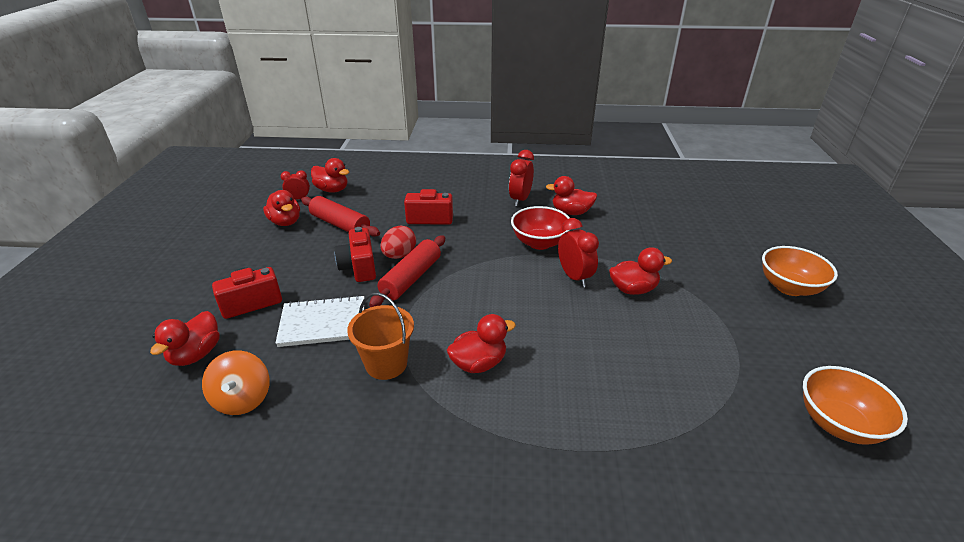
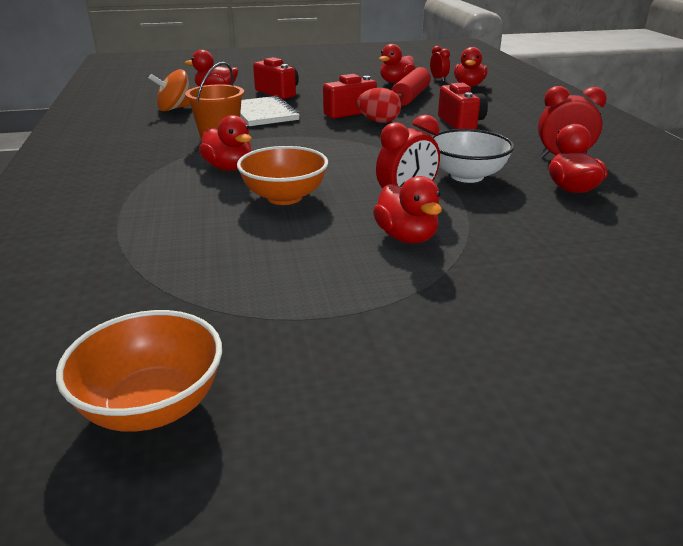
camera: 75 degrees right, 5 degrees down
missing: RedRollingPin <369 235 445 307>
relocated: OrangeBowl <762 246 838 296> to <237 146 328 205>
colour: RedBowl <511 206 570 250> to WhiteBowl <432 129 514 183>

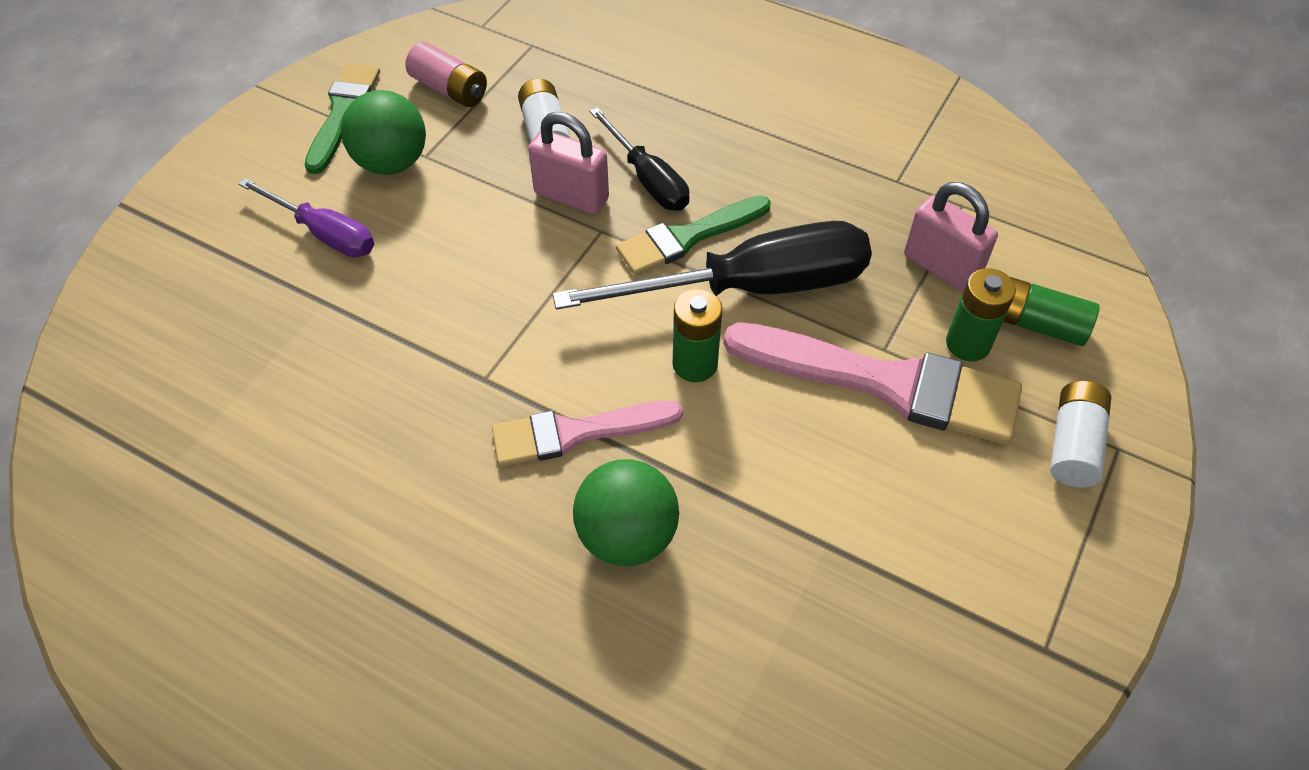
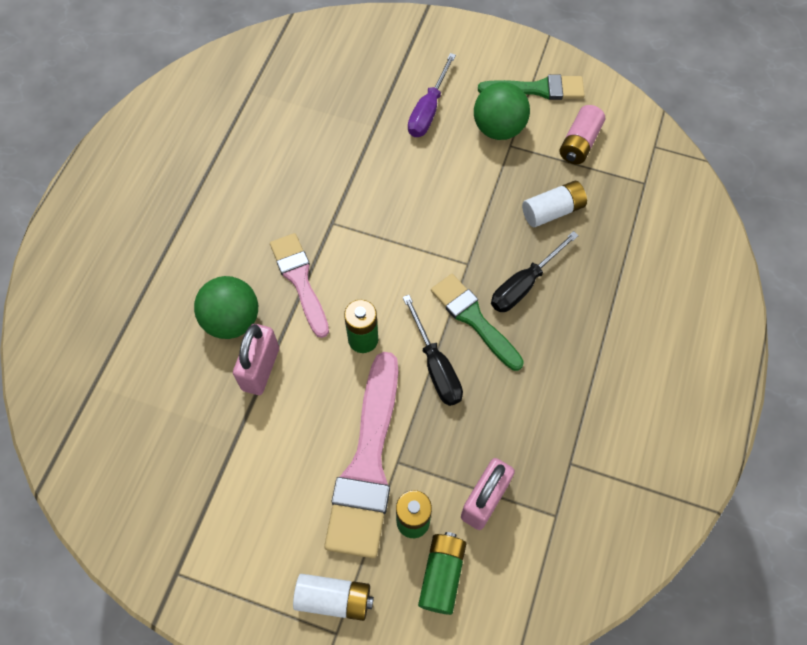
camera: 80 degrees right, 10 degrees up
relocated: PinkPadlock <528 112 609 214> to <233 324 279 395>
size: BlackScrewdriver <552 221 872 310> = <403 295 463 406> x0.56

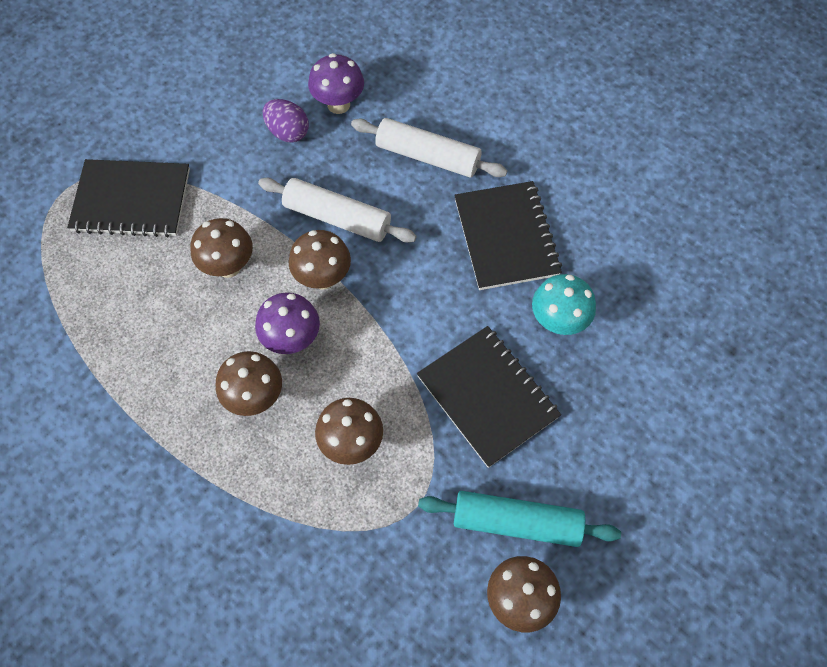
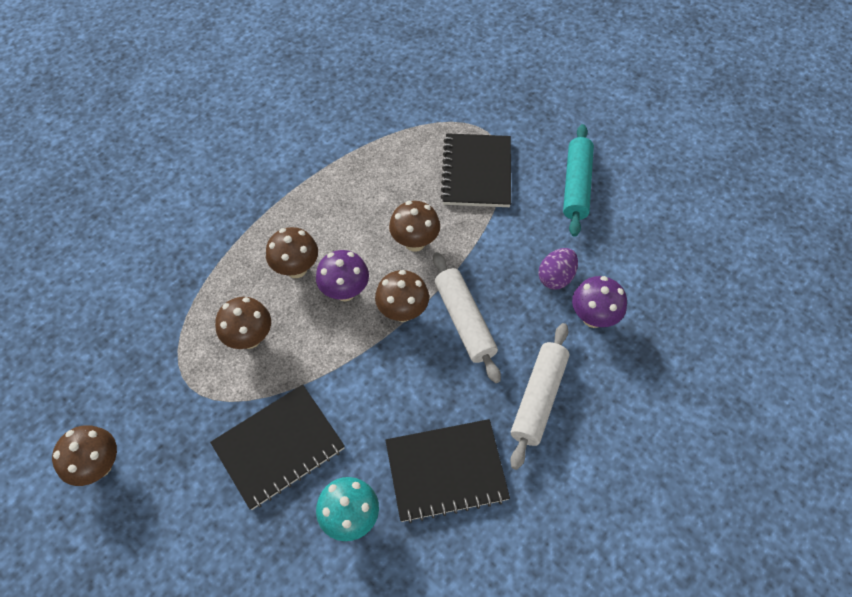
camera: 90 degrees right, 5 degrees down
relocated: TurquoiseRollingPin <418 491 621 547> to <563 124 594 237>
spun: WhiteRollingPin <258 178 417 243> = <433 252 501 383> 45 degrees counterclockwise

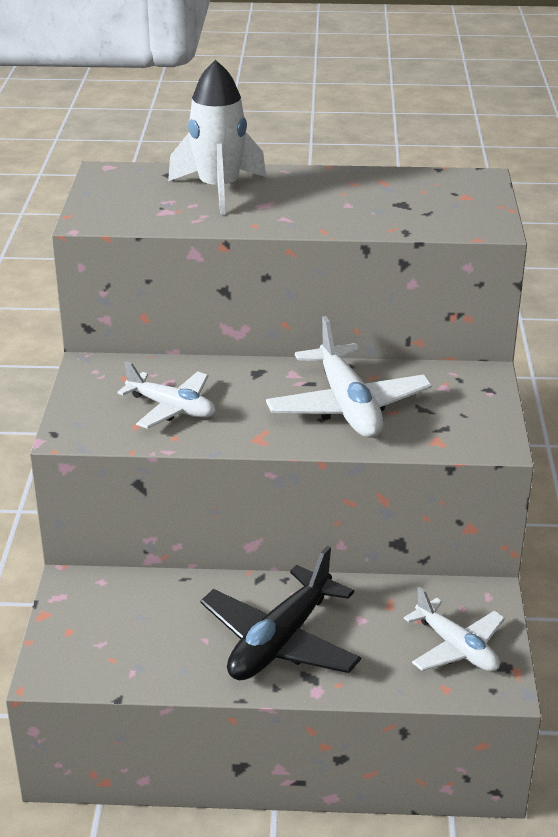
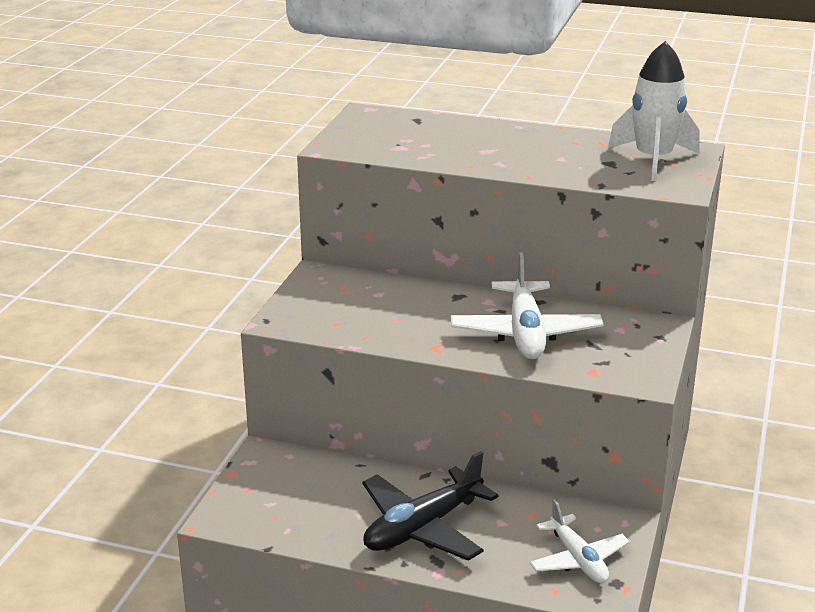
camera: 15 degrees right, 5 degrees down
missing: WhitePlane <117 361 215 429>
relocated: WhiteRocket <168 60 266 215> to <608 41 700 181>

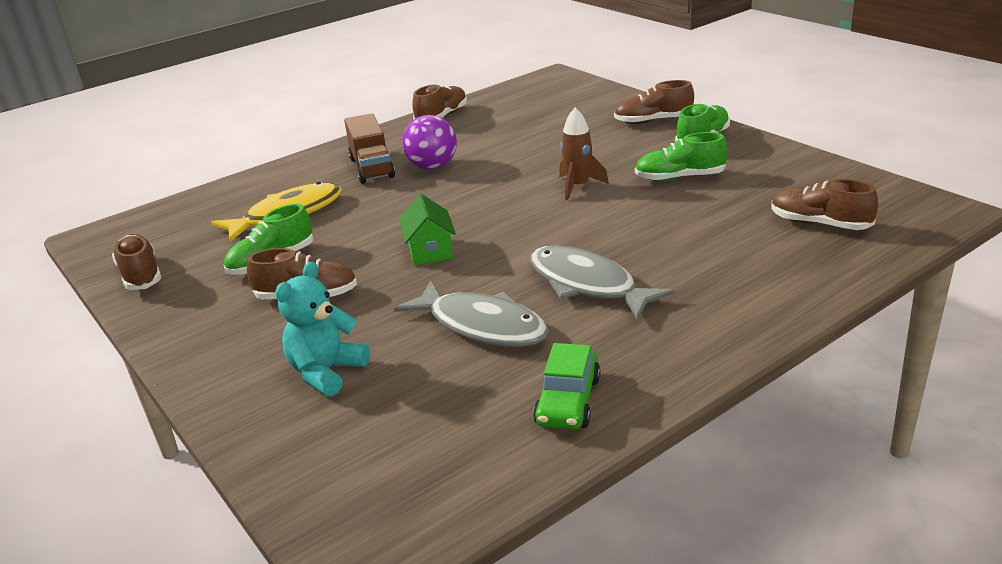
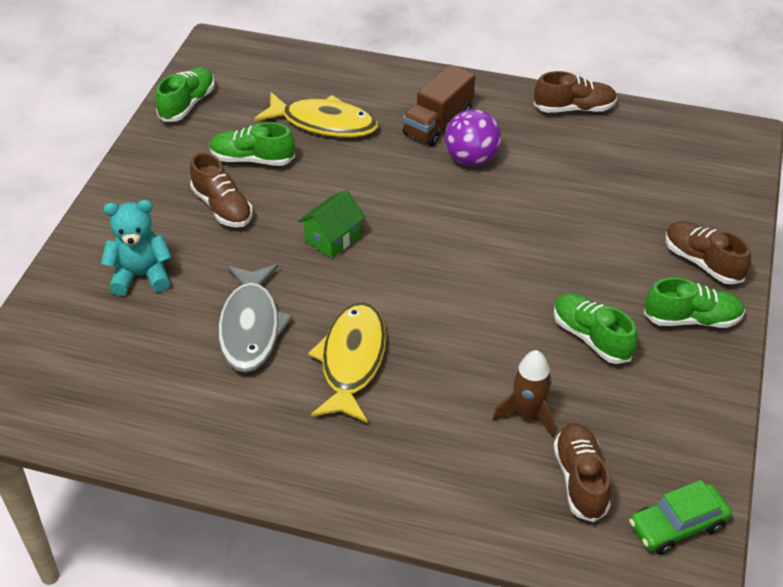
camera: 50 degrees right, 15 degrees up
relocated: GreenCar <533 343 601 430> to <629 480 732 555>; BrownRocket <559 108 609 200> to <493 350 555 438>
colour: BrownShoe <112 234 161 290> to GreenShoe <156 67 215 122>; GreyFish <530 245 675 320> to YellowFish <308 302 386 423>

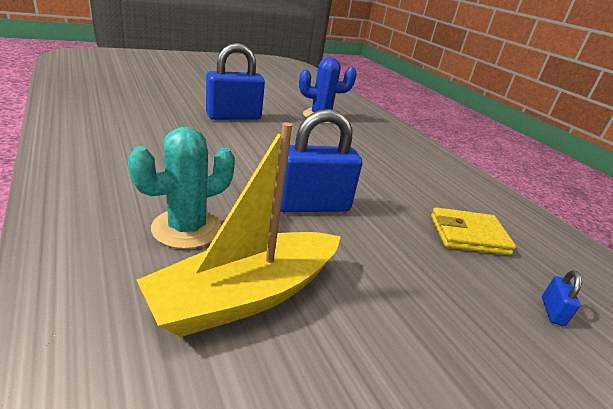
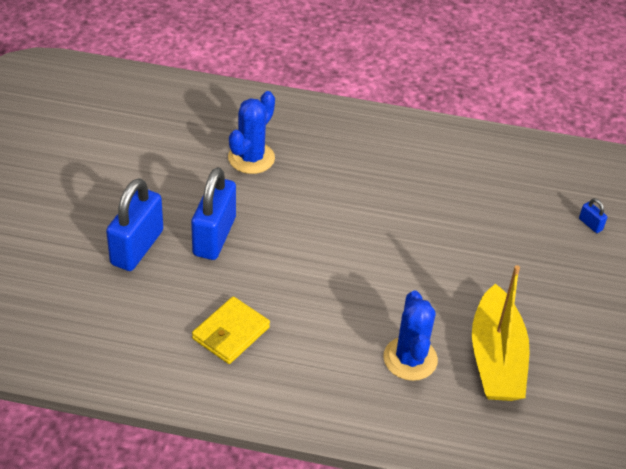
camera: 50 degrees left, 15 degrees up
relocated: BluePadlock <280 109 362 212> to <106 178 163 271>; YellowWallet <431 207 516 255> to <192 296 270 364>
colour: TurquoiseCactus <128 127 235 249> to BlueCactus <383 291 438 381>

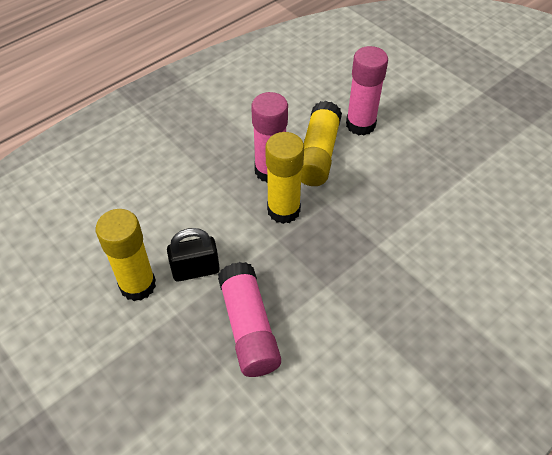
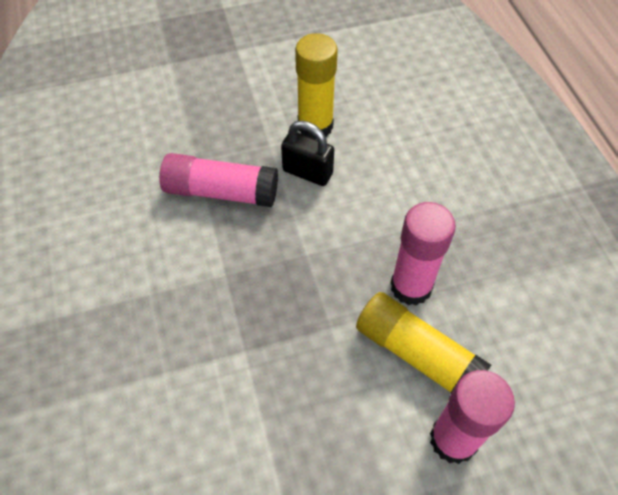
camera: 115 degrees right, 5 degrees up
missing: YellowGlueStick <265 132 304 224>
spun: BlackPadlock <167 228 220 282> = <281 120 334 186> 75 degrees counterclockwise

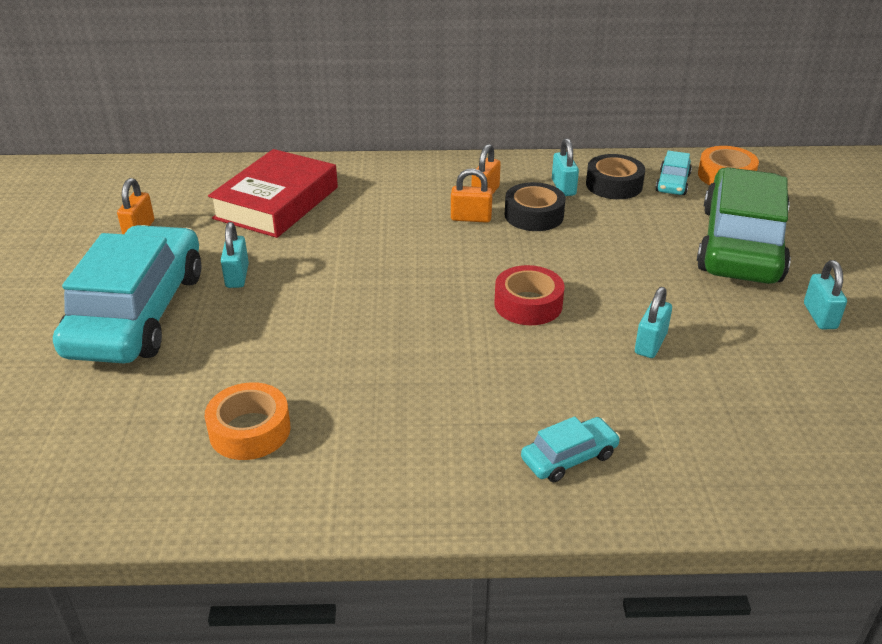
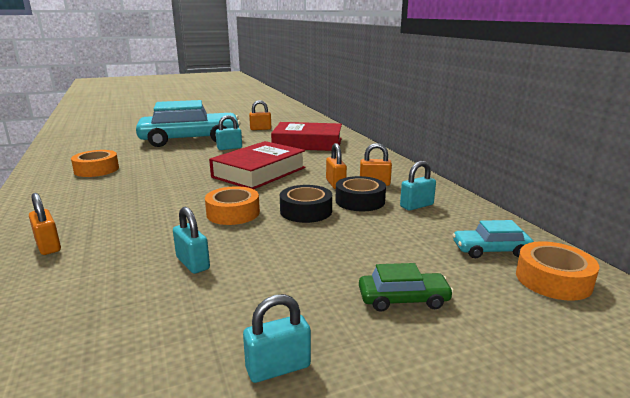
camera: 70 degrees right, 15 degrees down
appeared: RedBook <209 141 305 189>
relocated: BlackTape <586 154 645 199> to <280 185 332 223>
exchanged: TurquoiseCar <521 416 620 482> to OrangePadlock <29 193 61 255>
colour: RedTape <494 265 564 325> to OrangeTape <205 186 260 225>
spun: TurquoisePadlock <635 287 672 358> = <173 207 210 274> 45 degrees clockwise
size: GreenCar <697 167 791 284> = <359 263 454 312> x0.41

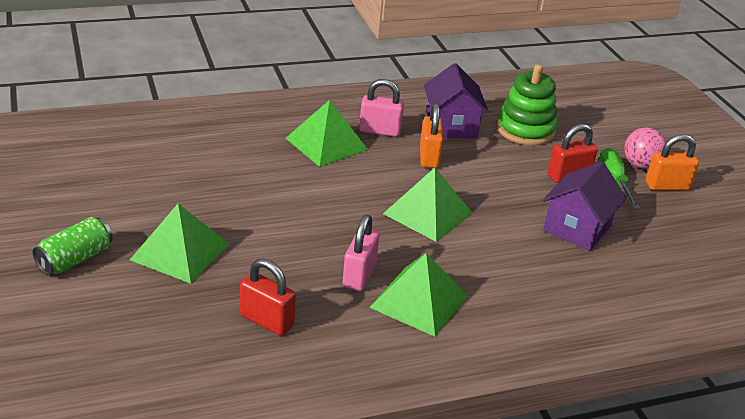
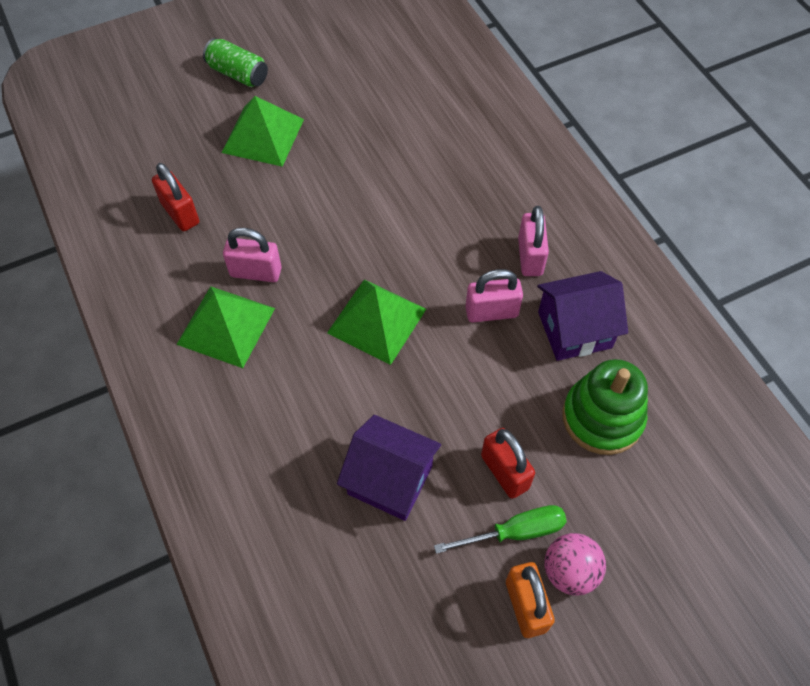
camera: 85 degrees right, 25 degrees up
missing: GreenPyramid <286 100 368 167>
colour: OrangePadlock <420 103 443 168> to PinkPadlock <465 269 523 323>
spun: RedPadlock <240 258 296 336> = <152 163 199 231> 60 degrees counterclockwise

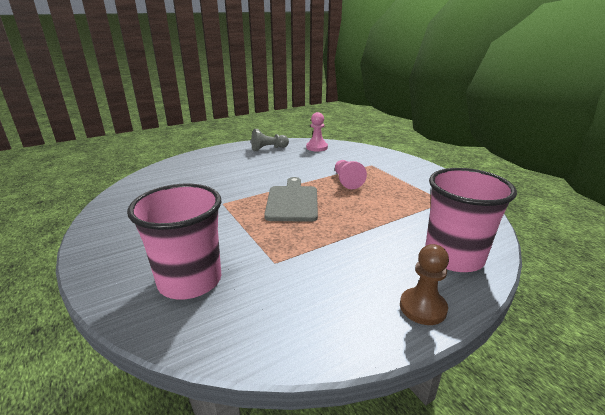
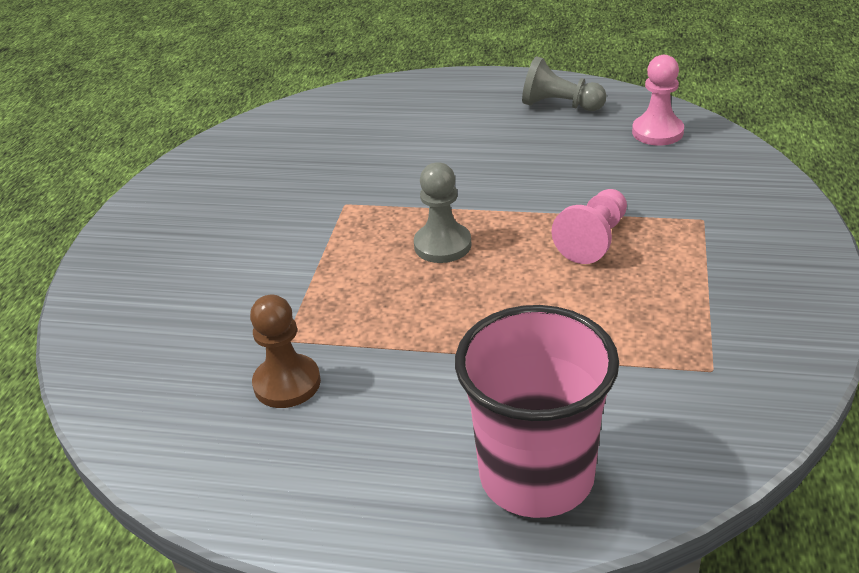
camera: 45 degrees right, 10 degrees up
missing: PinkCup <127 184 222 300>
relocated: BrownPawn <400 244 449 325> to <250 295 321 408>
exchanged: GreyCuttingBoard <264 177 318 222> to GreyPawn <414 162 472 263>

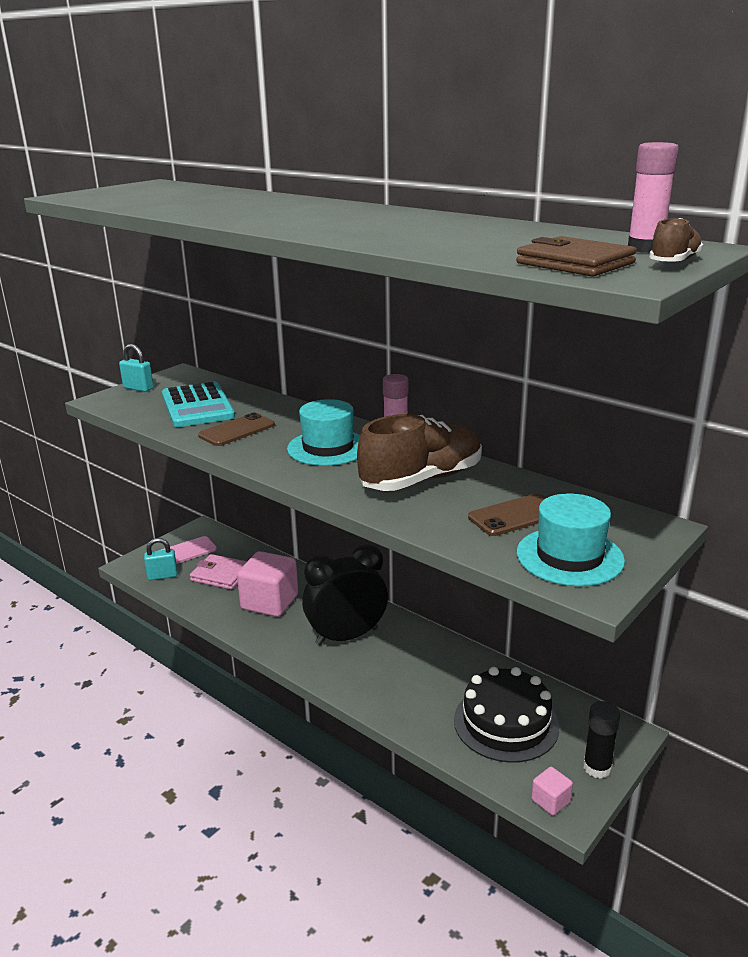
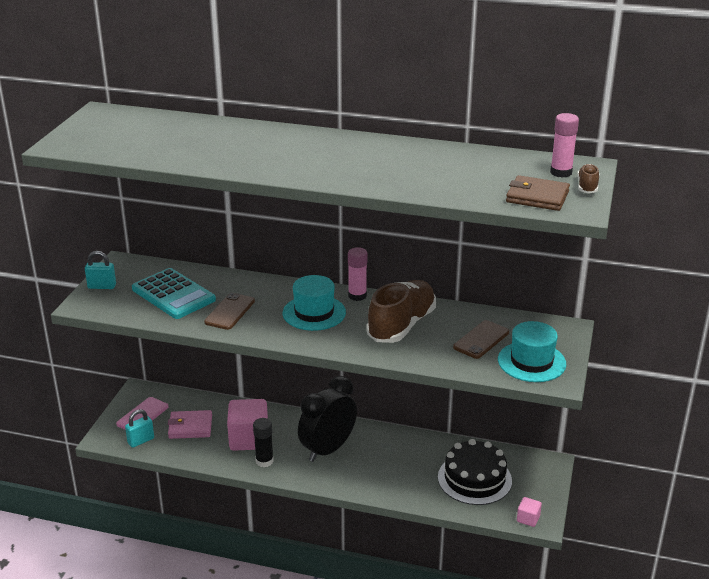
camera: 25 degrees left, 5 degrees up
relocated: BlackGlueStick <583 701 620 779> to <253 418 274 467>

